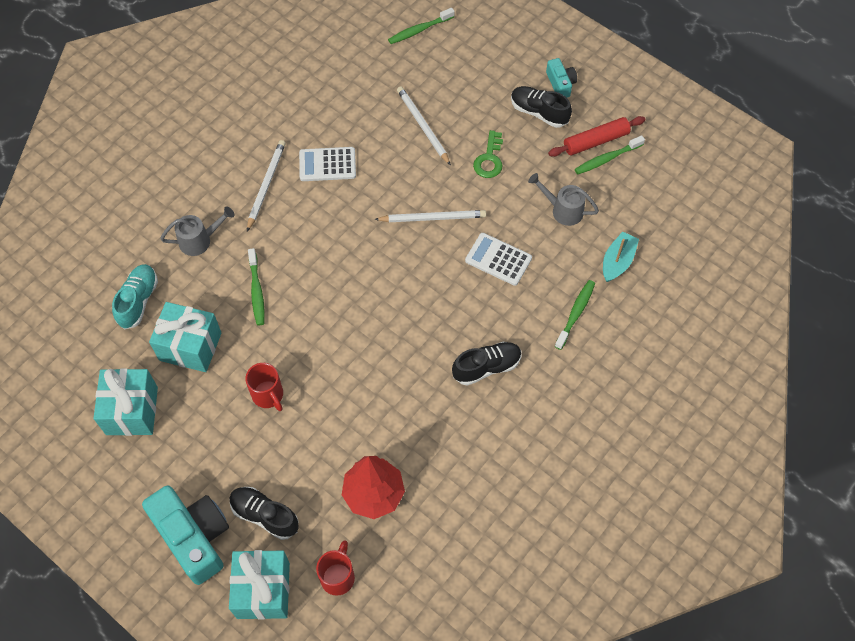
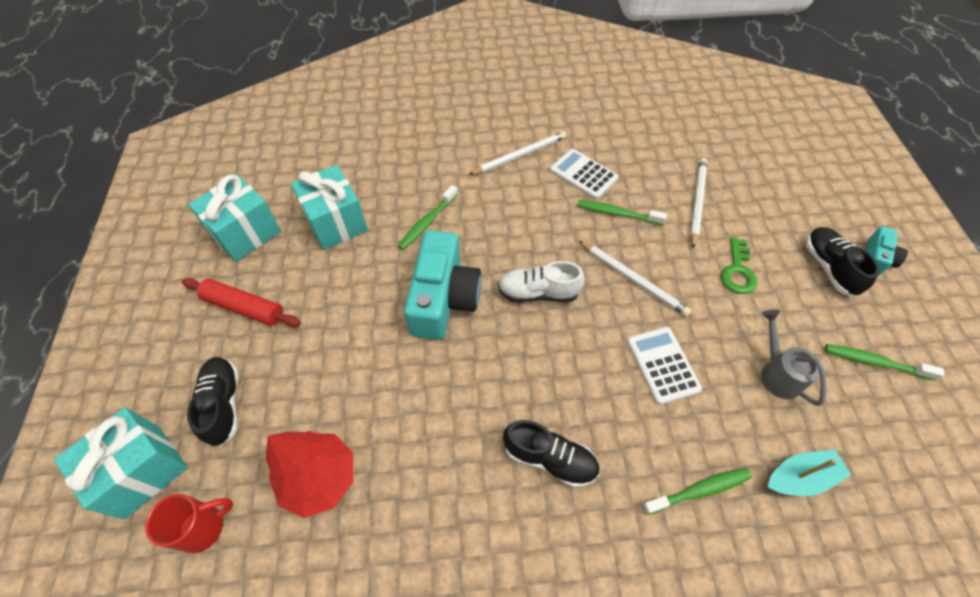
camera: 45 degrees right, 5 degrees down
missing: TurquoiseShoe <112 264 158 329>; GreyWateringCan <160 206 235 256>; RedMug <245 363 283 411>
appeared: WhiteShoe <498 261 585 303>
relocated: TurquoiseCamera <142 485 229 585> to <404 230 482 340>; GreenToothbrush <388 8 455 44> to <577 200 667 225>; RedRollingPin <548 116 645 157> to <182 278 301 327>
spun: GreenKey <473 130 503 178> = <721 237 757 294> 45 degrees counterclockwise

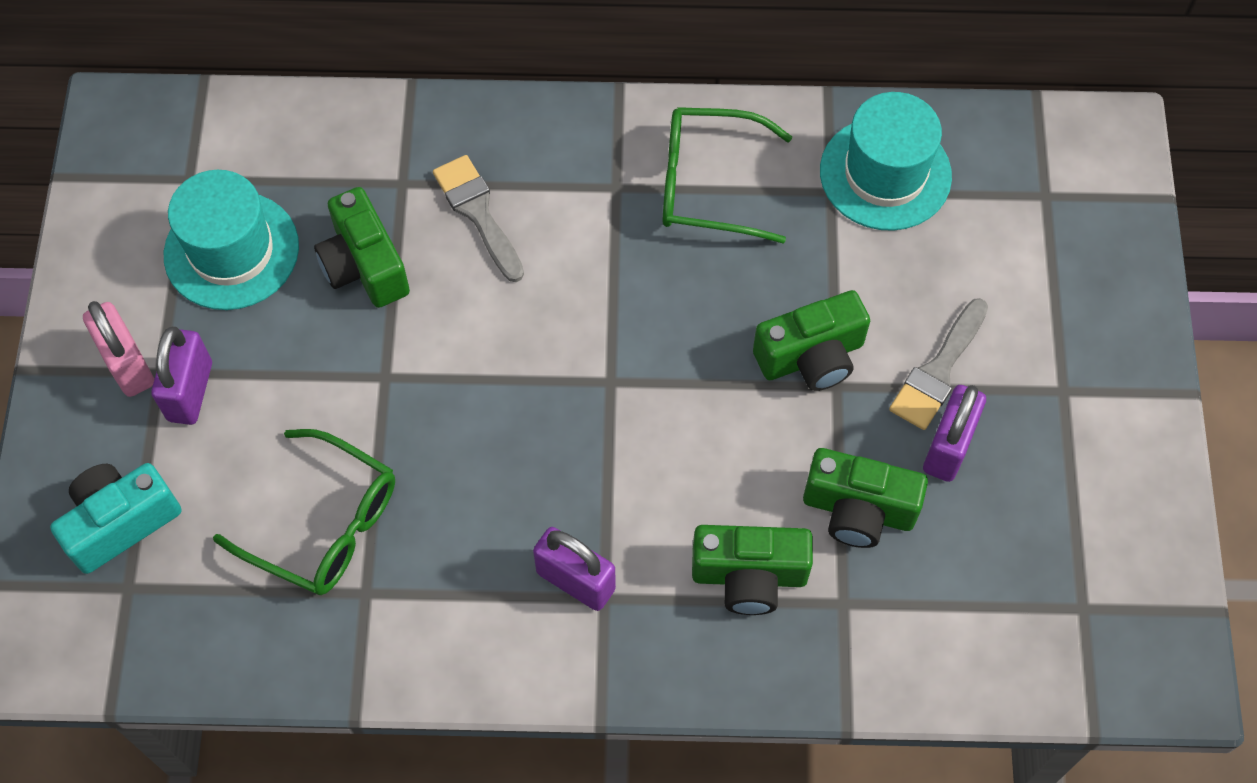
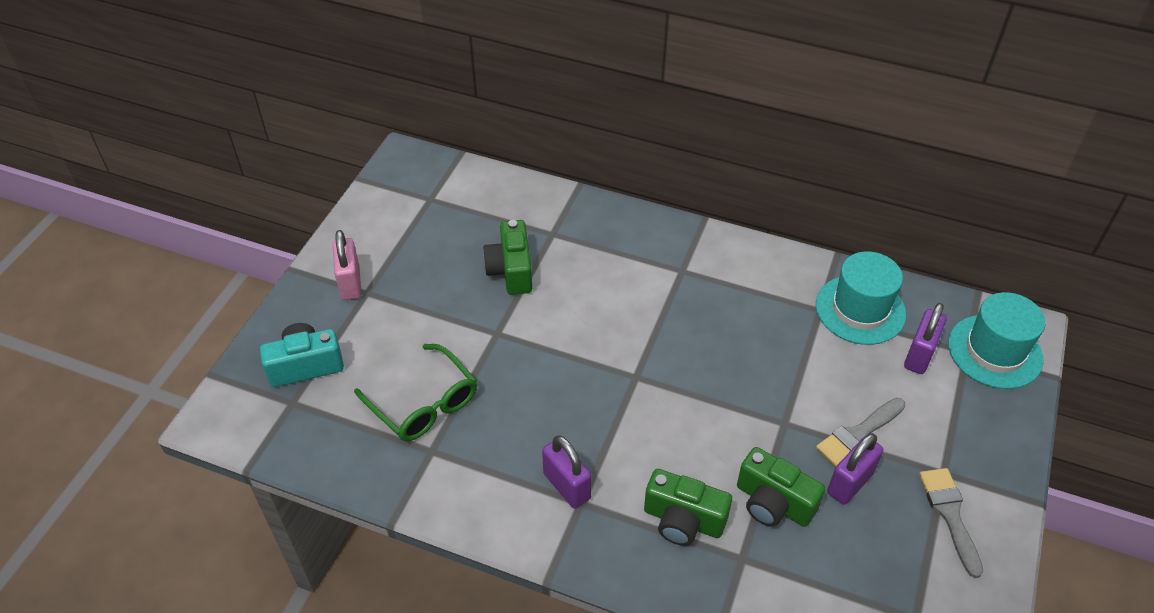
camera: 20 degrees right, 15 degrees down
missing: GreenGlasses <663 107 792 244>; GreenCamera <753 290 870 391>
relocated: PurplePadlock <151 326 212 425> to <904 303 947 374>; TurquoiseHat <164 170 299 310> to <948 292 1045 389>; GreyBrush <433 155 524 282> to <919 468 984 578>

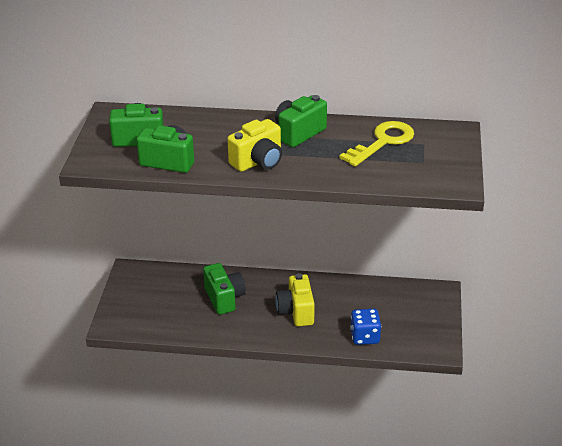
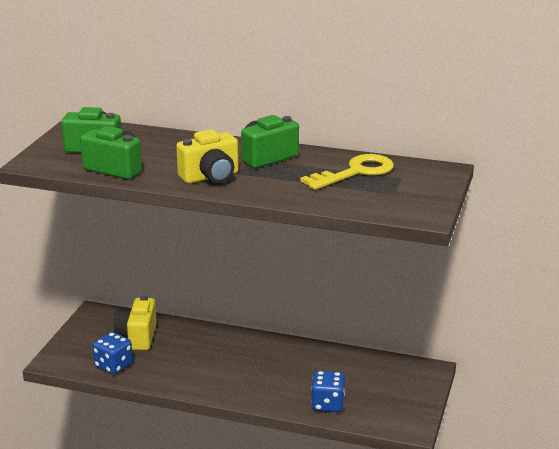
camera: 10 degrees right, 10 degrees down
missing: GreenCamera <203 263 246 315>
appeared: BlueDice <93 332 133 375>
relocated: YellowCamera <275 273 315 326> to <114 296 157 350>

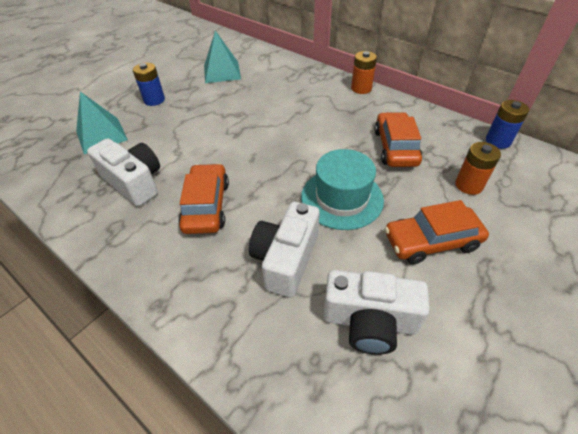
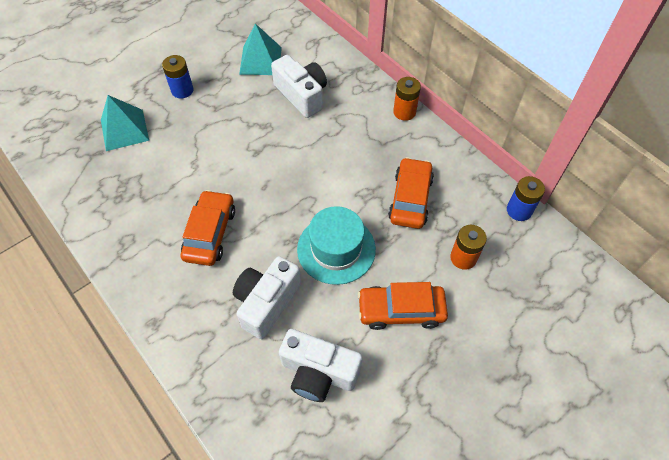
camera: 10 degrees right, 10 degrees up
relocated: WhiteCamera <87 138 160 206> to <271 55 327 118>

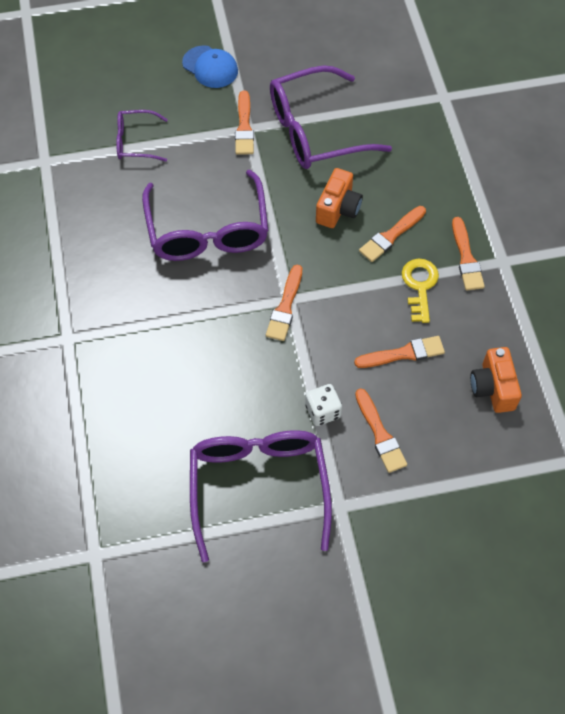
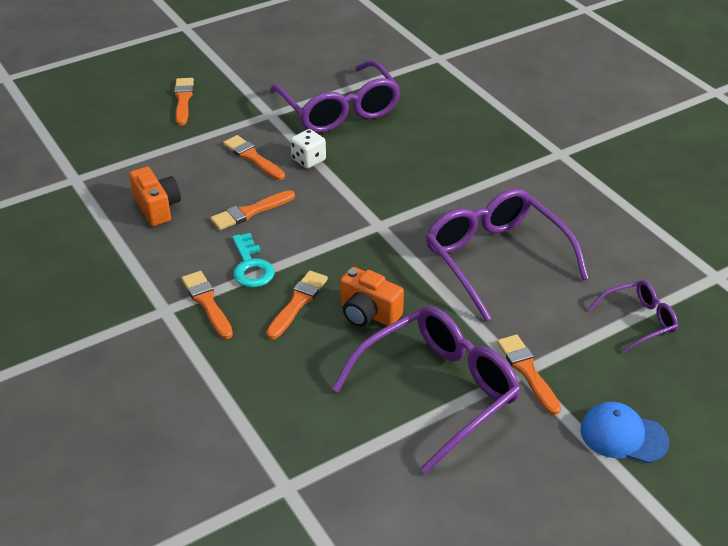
camera: 160 degrees right, 20 degrees down
relocated: OrangeBrush <266 265 302 341> to <174 78 194 125>
colour: YellowKey <402 259 439 323> to TurquoiseKey <232 233 275 288>
spun: OrangeCamera <316 168 363 228> = <340 267 404 327> 60 degrees counterclockwise

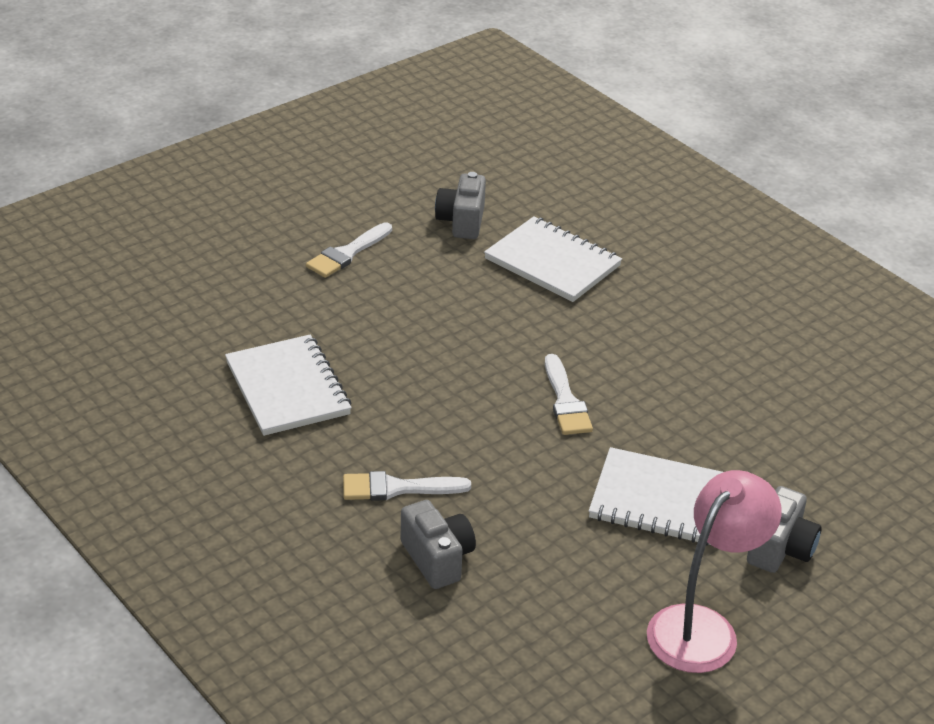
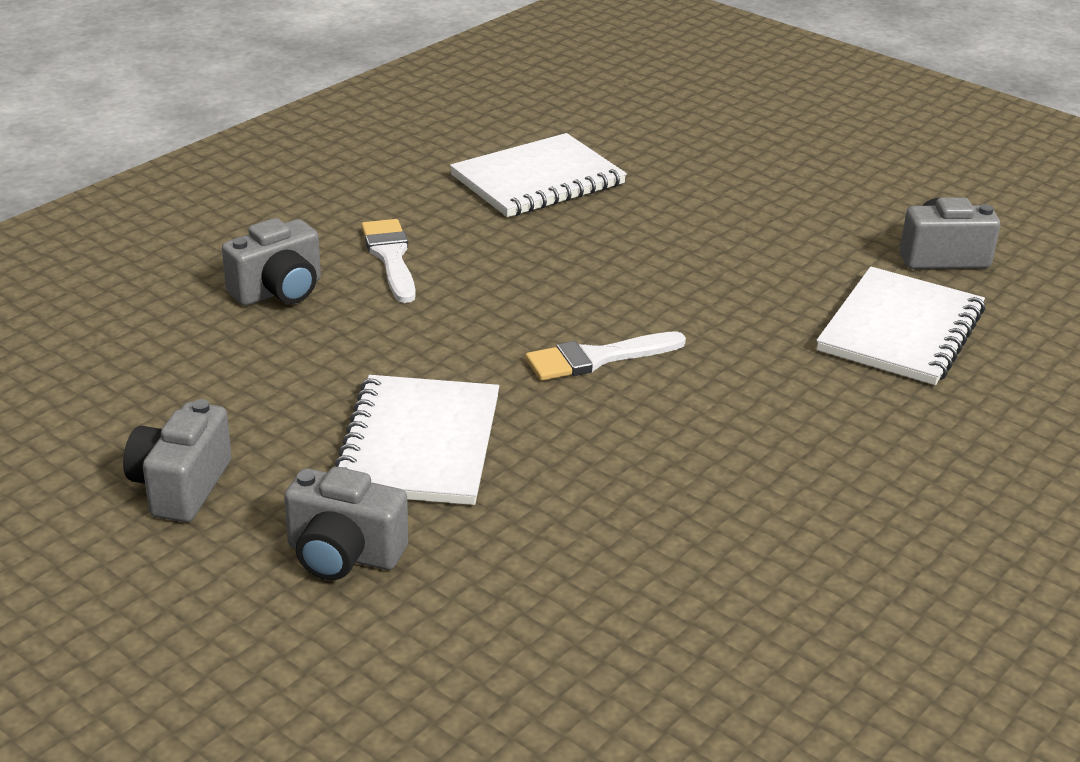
camera: 80 degrees right, 5 degrees down
missing: WhiteBrush <306 222 392 278>
exchanged: PinkLamp <647 470 782 673> to GreyCamera <123 399 231 522>

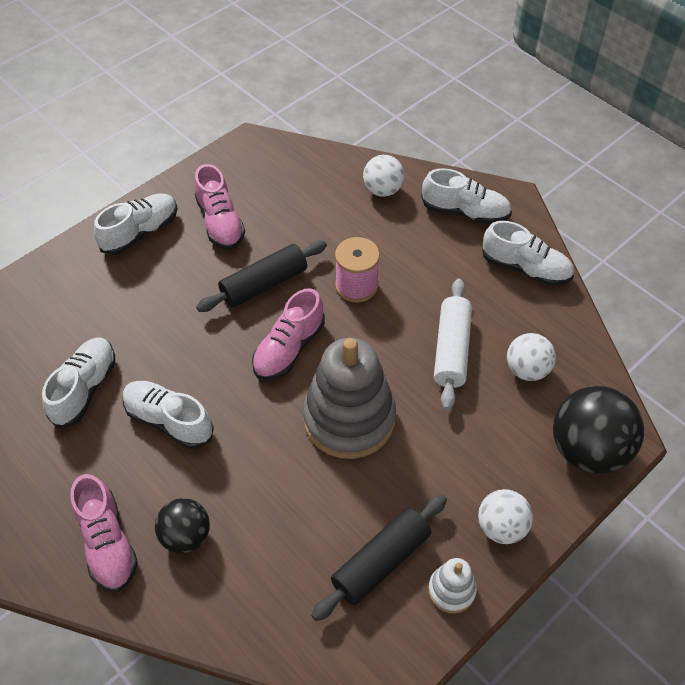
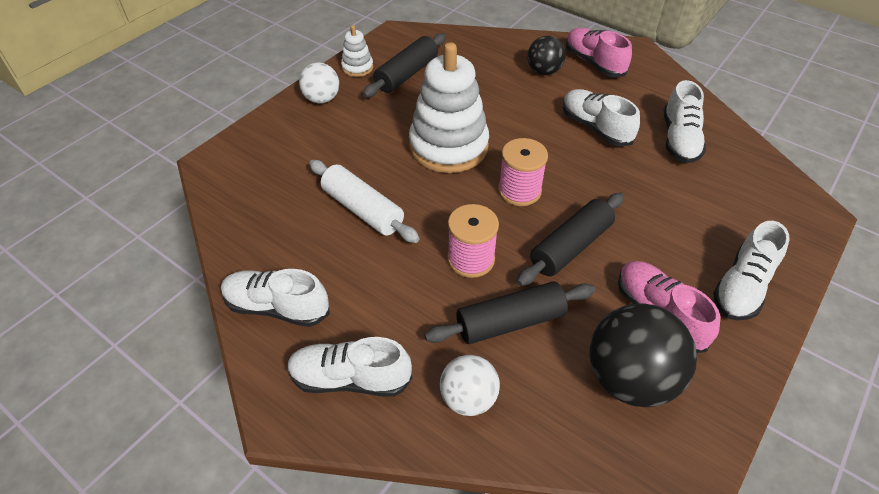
camera: 170 degrees right, 5 degrees down
missing: WhiteBall <507 333 556 381>
appeared: BlackRollingPin <425 282 595 344>
relocated: BlackBall <553 386 644 474> to <590 303 697 407>
exchanged: PinkShoe <252 288 325 380> to PinkSpool <498 138 548 206>
colour: GreyStackingToy <303 338 396 459> to WhiteStackingToy <409 42 489 173>
spun: WhiteShoe <123 381 214 449> = <563 89 640 147> 150 degrees counterclockwise; WhiteRollingPin <434 279 472 410> = <309 160 420 243> 45 degrees counterclockwise

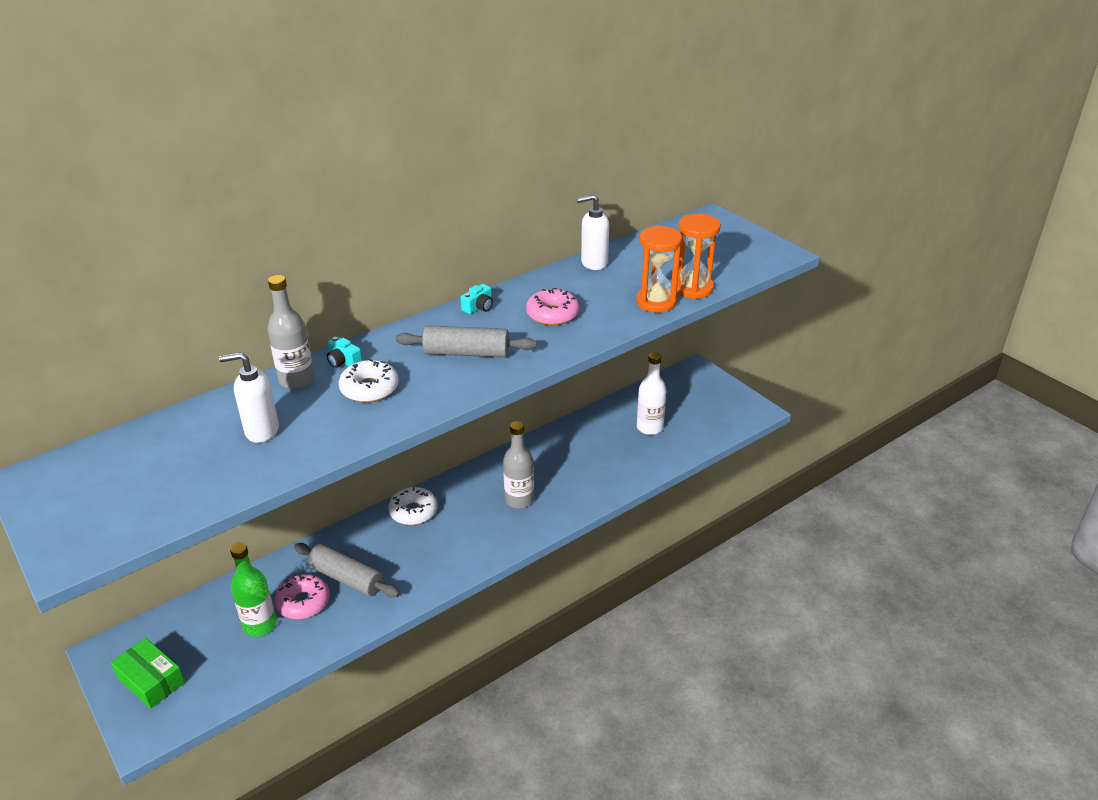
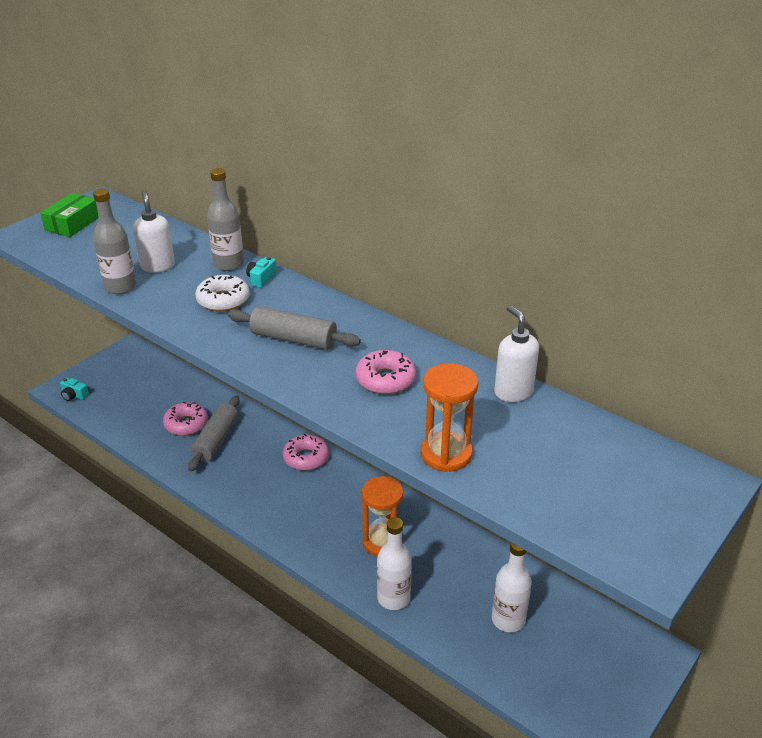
camera: 75 degrees right, 0 degrees up
missing: GreenBottle <230 542 277 637>
appeared: WhiteBottle <377 517 412 610>
relocated: GreenBox <111 638 185 709> to <40 193 99 237>; TurquoiseCamera <460 284 493 314> to <60 378 89 401>; GreyBottle <503 421 534 509> to <93 188 136 294>; OrangeHourglass <677 214 721 299> to <362 476 403 557>
colour: WhiteDonut <388 487 438 525> to PinkDonut <283 434 329 471>
spun: GreyRollingPin <396 326 537 357> = <228 306 361 350> 60 degrees counterclockwise

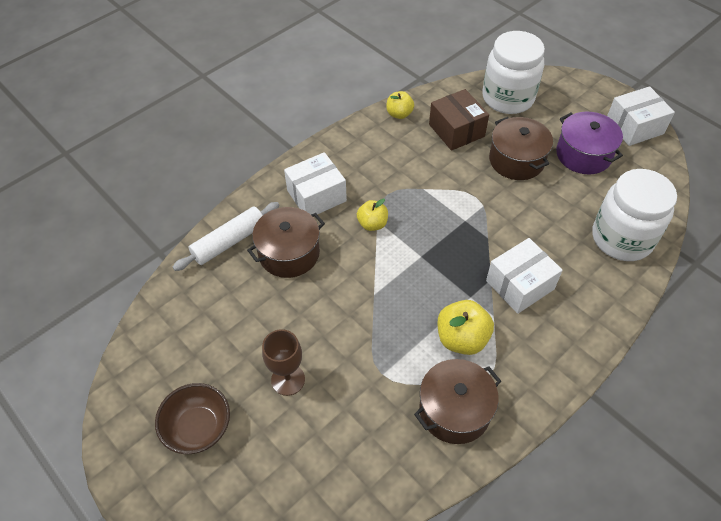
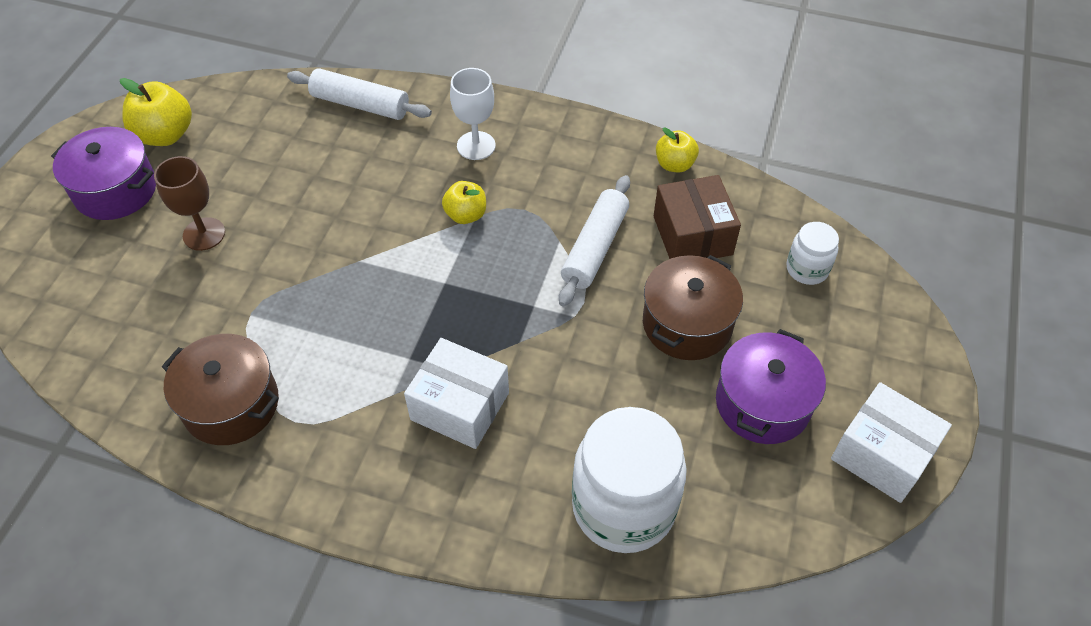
camera: 60 degrees right, 0 degrees up
missing: BrownPot <247 207 325 278>
appeared: WhiteRollingPin <559 175 630 307>
relocated: YellowApple <437 300 494 355> to <120 78 192 146>
exchanged: BrownBowl <155 383 230 454> to PurplePot <51 127 156 220>; WhiteBox <284 152 347 214> to WhiteGoblet <450 68 495 160>
spun: BrownBox <429 89 489 151> = <654 175 741 259> 45 degrees counterclockwise
size: WhiteJar <482 31 545 114> = <786 222 839 285> x0.49

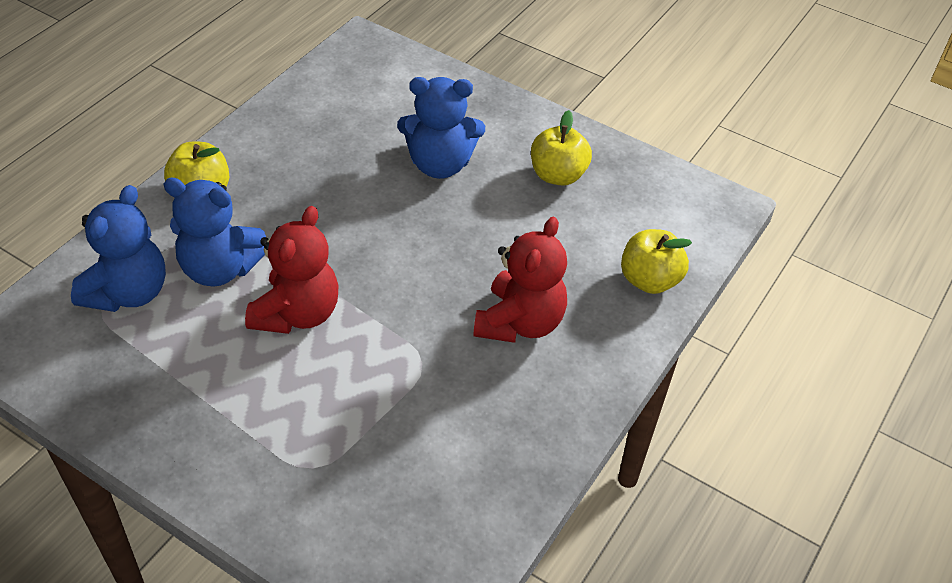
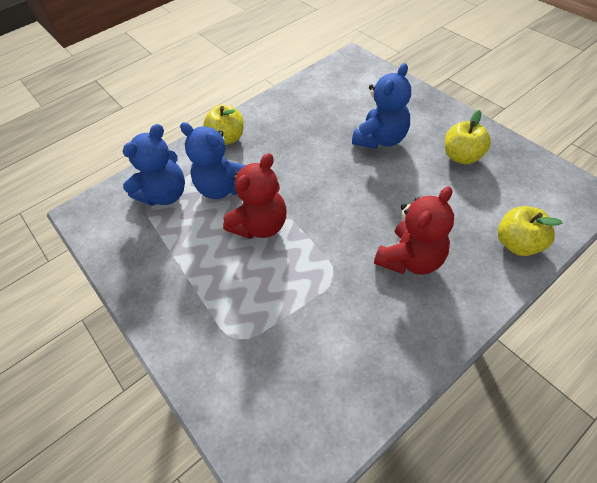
camera: 25 degrees right, 5 degrees up
spun: BlueTeddyBear <397 77 485 179> = <352 63 411 149> 75 degrees counterclockwise

